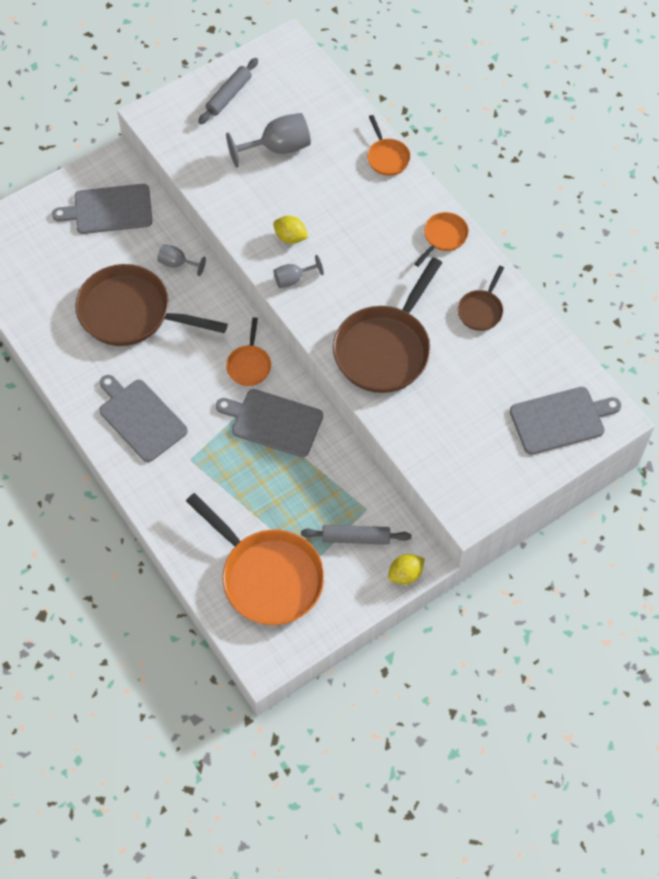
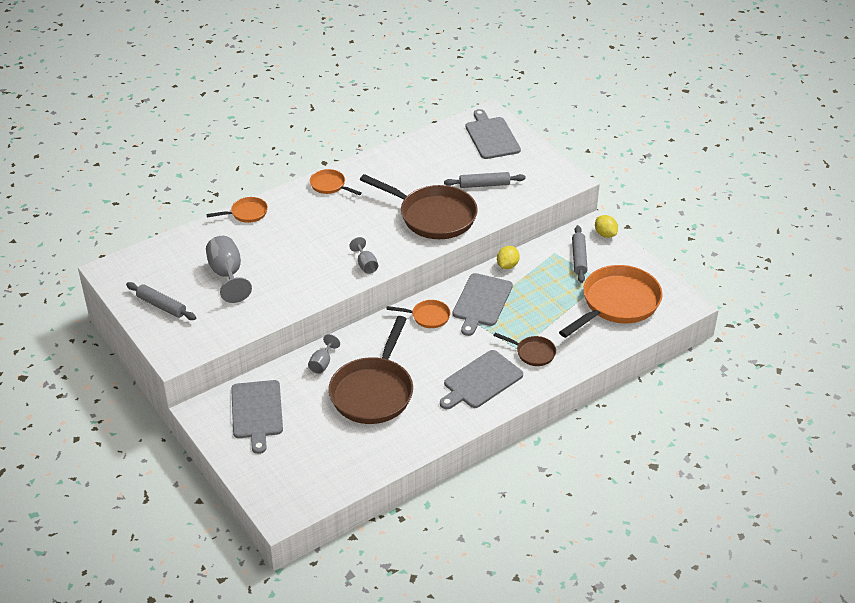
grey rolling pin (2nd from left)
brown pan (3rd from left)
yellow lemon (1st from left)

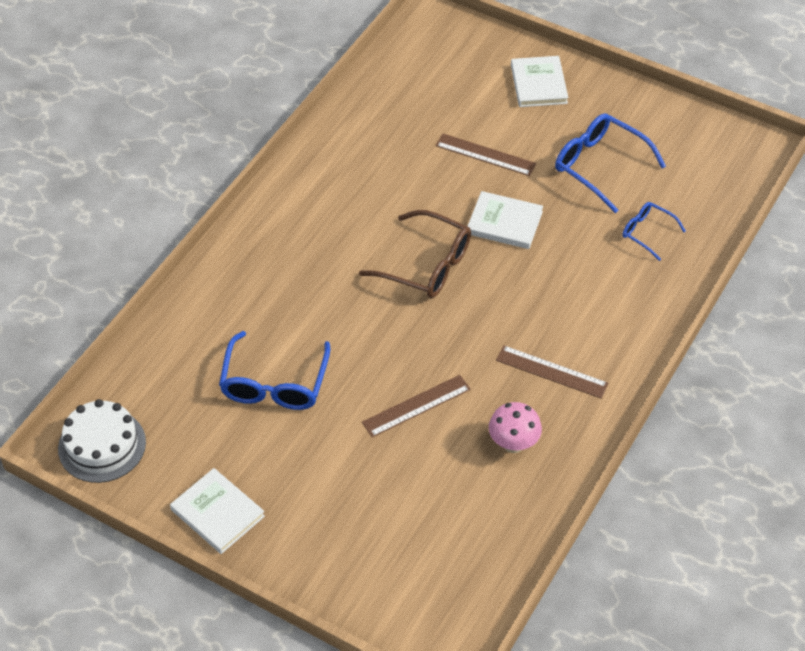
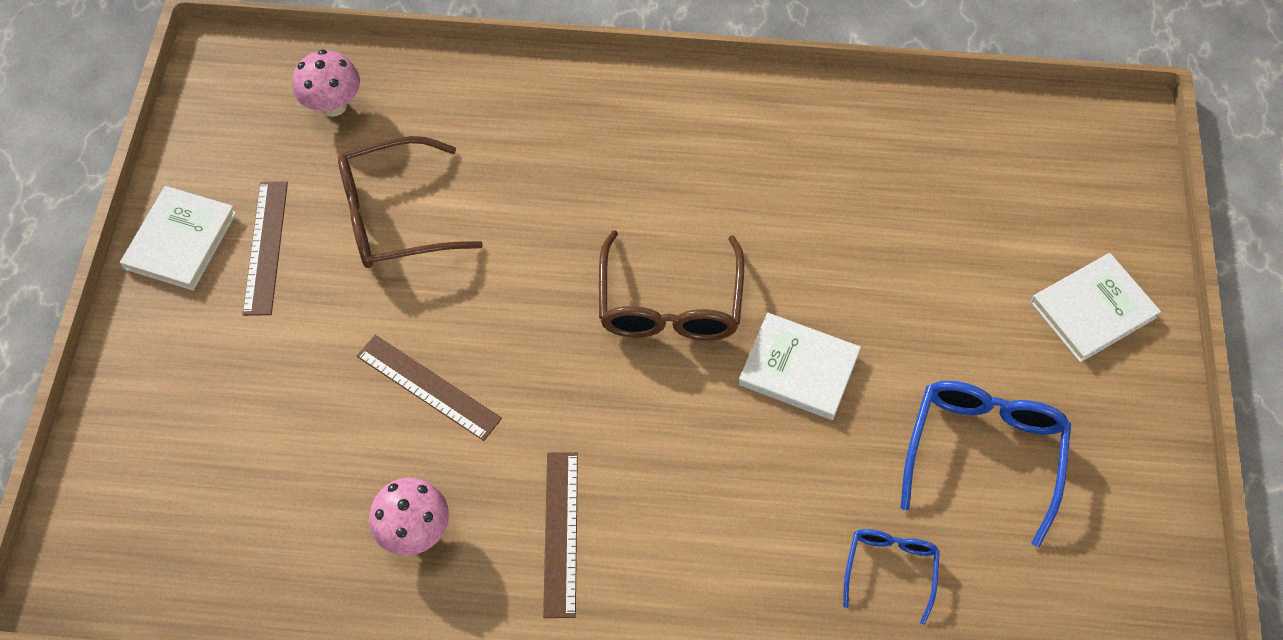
brown ruler (1st from left)
pink mushroom (1st from left)
brown glasses (1st from left)
white book (2nd from left)
white cake

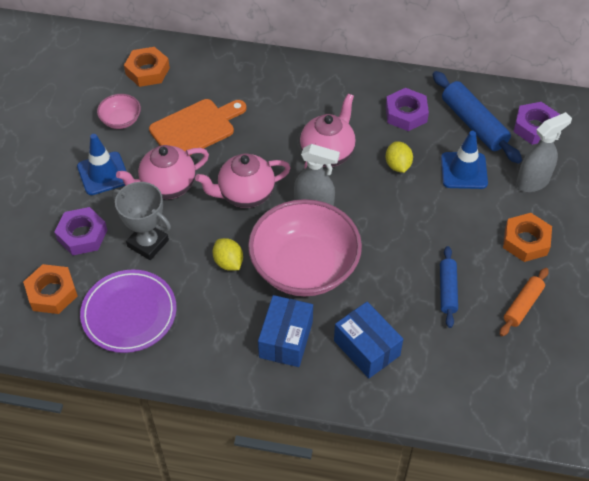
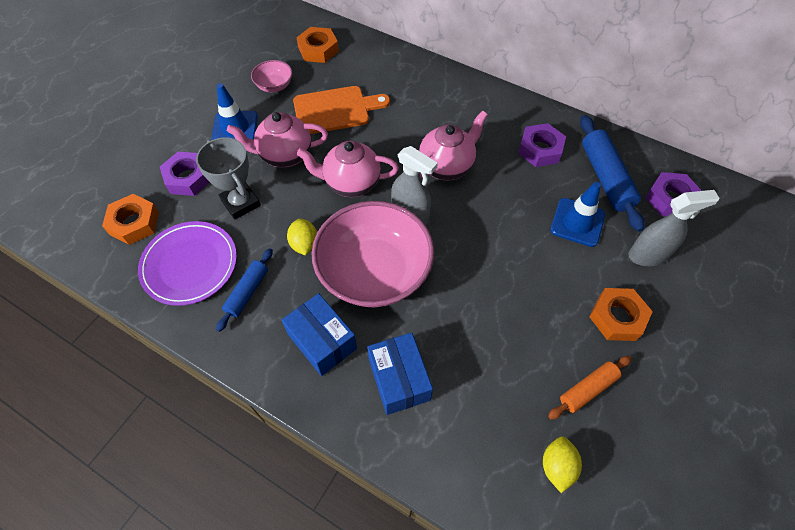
blue rolling pin (1st from left)
blue box (1st from left)
yellow lemon (2nd from left)

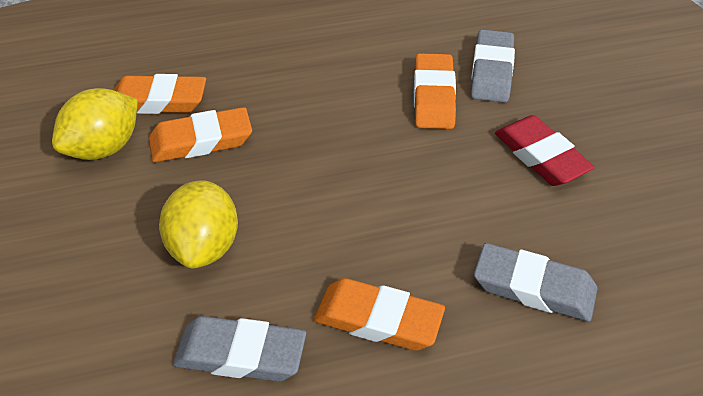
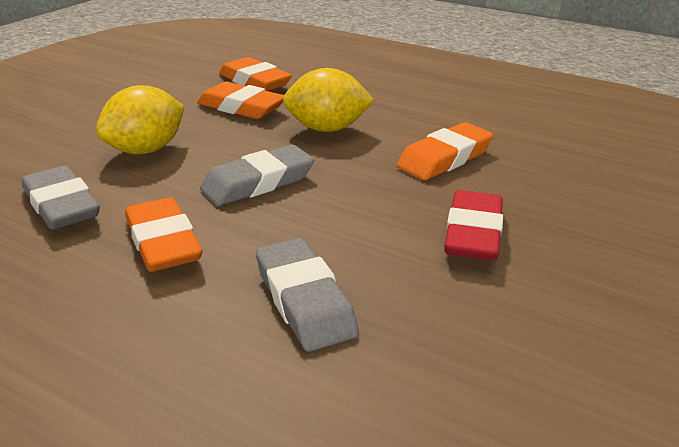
grey eraser (2nd from left)
yellow lemon (2nd from left)

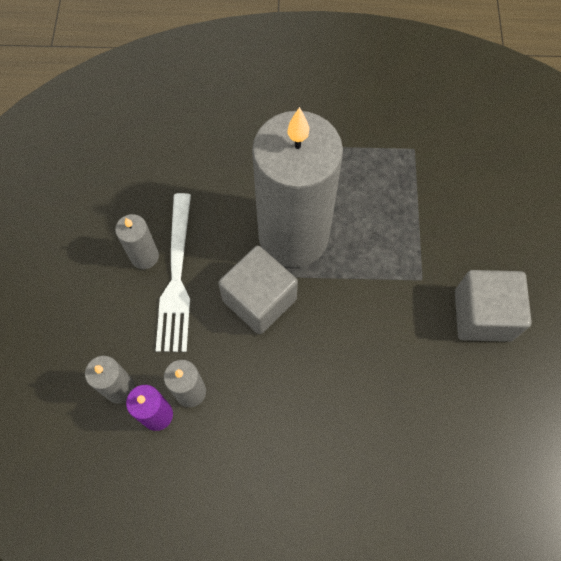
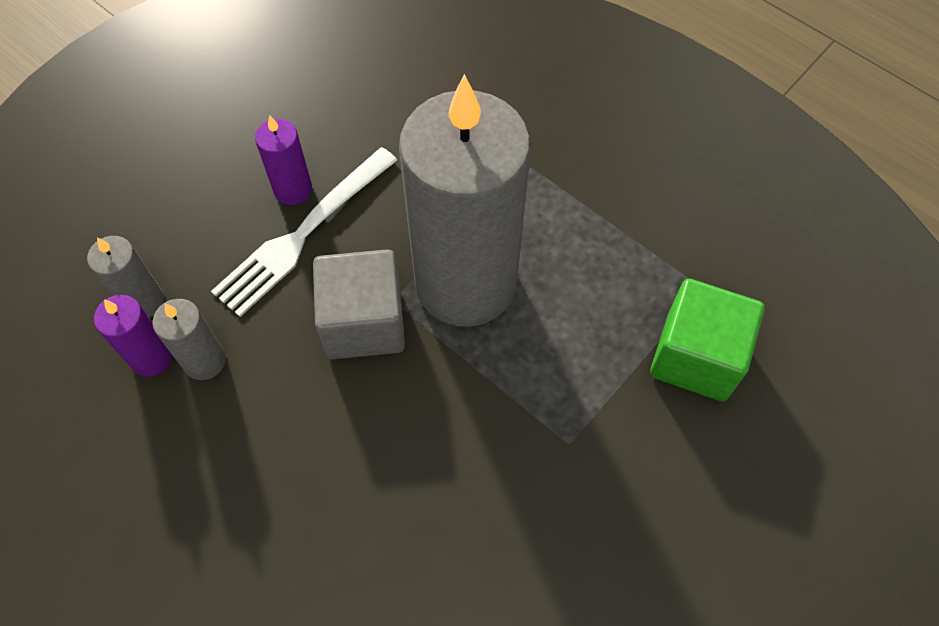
purple candle (2nd from left)
green cube
grey cube (2nd from left in the first image)

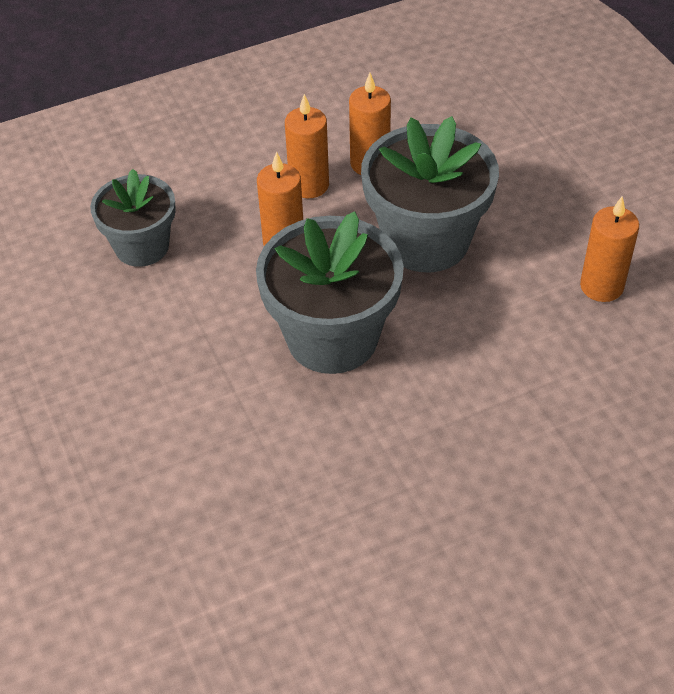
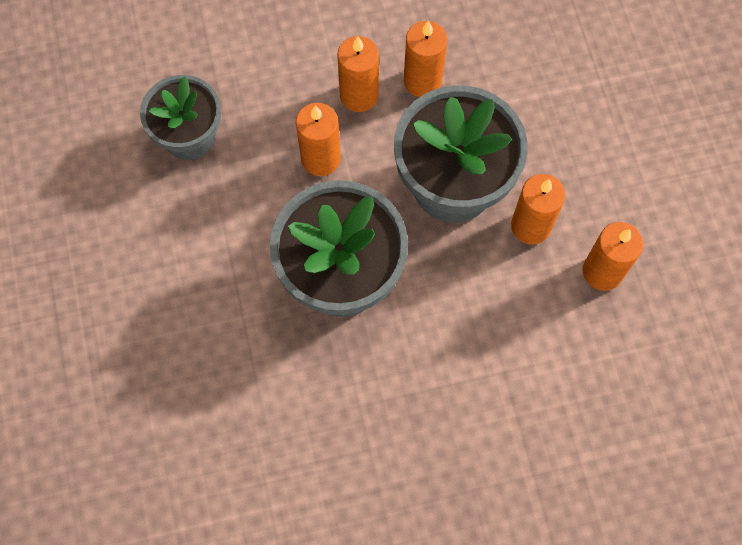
orange candle (4th from left)

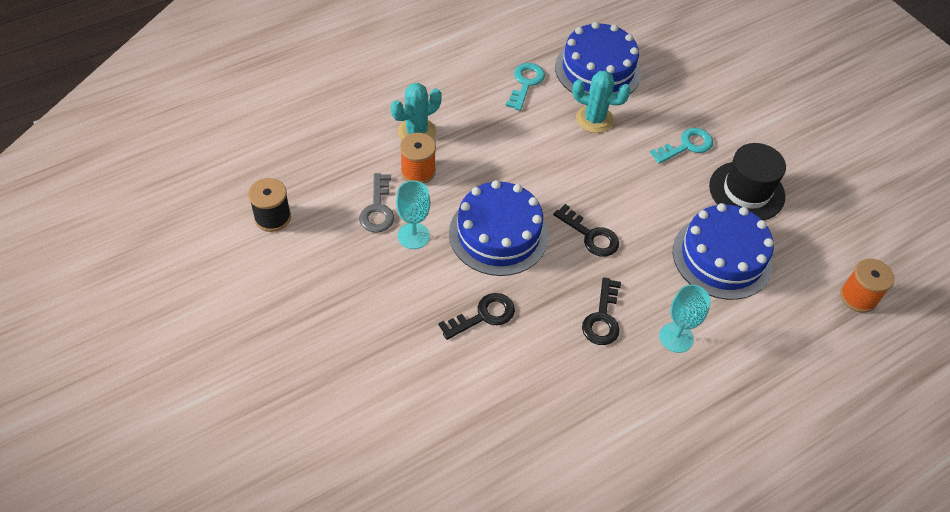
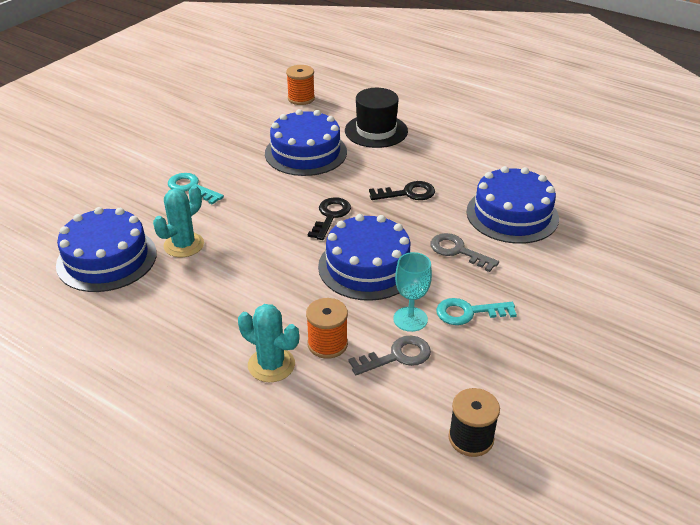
turquoise cactus (1st from left)
black hat
grey key (2nd from left)
turquoise key (2nd from left)
blue cake (4th from left)
turquoise goblet (2nd from left in the first image)

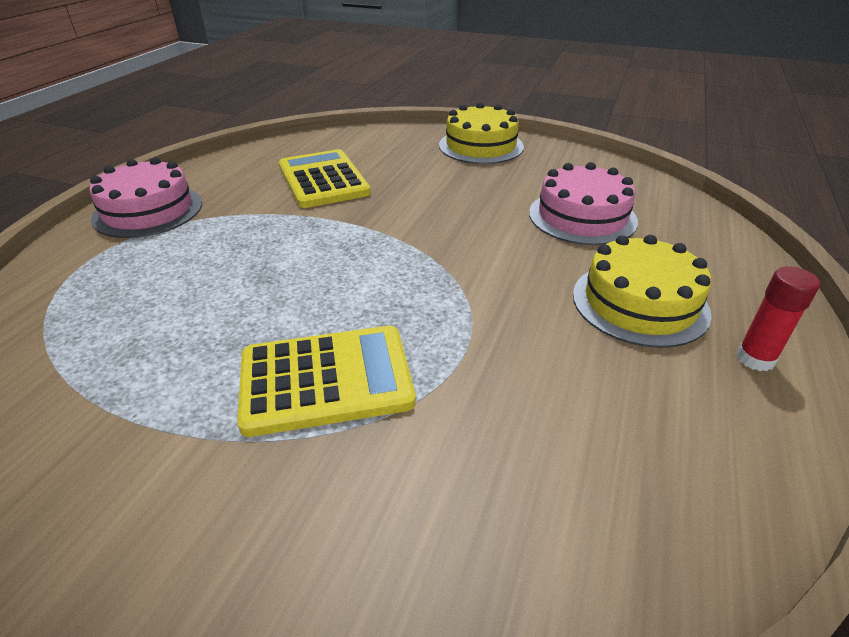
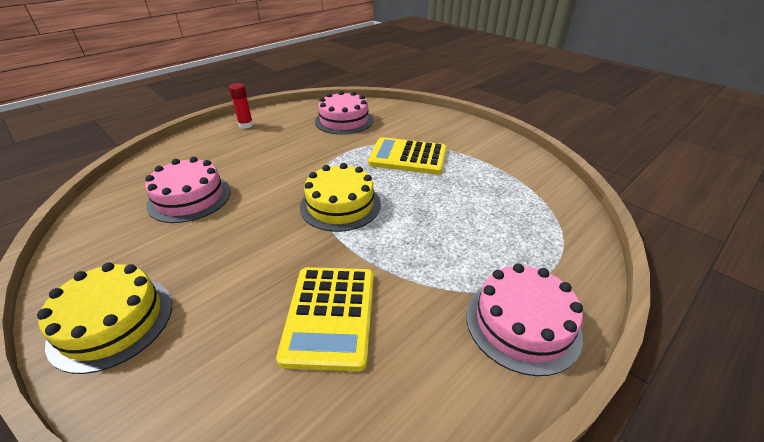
yellow cake (2nd from left)
pink cake (2nd from left)

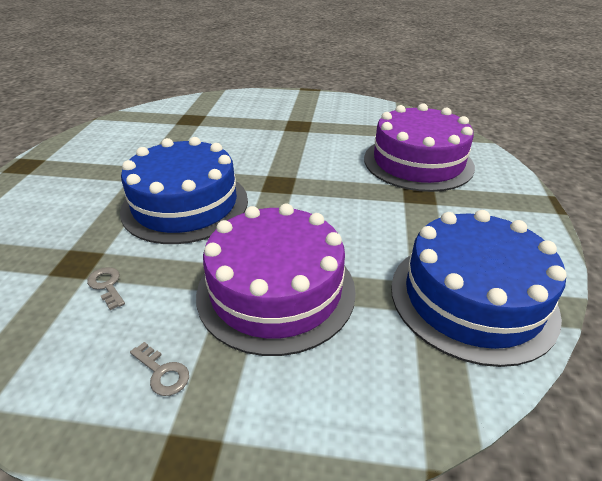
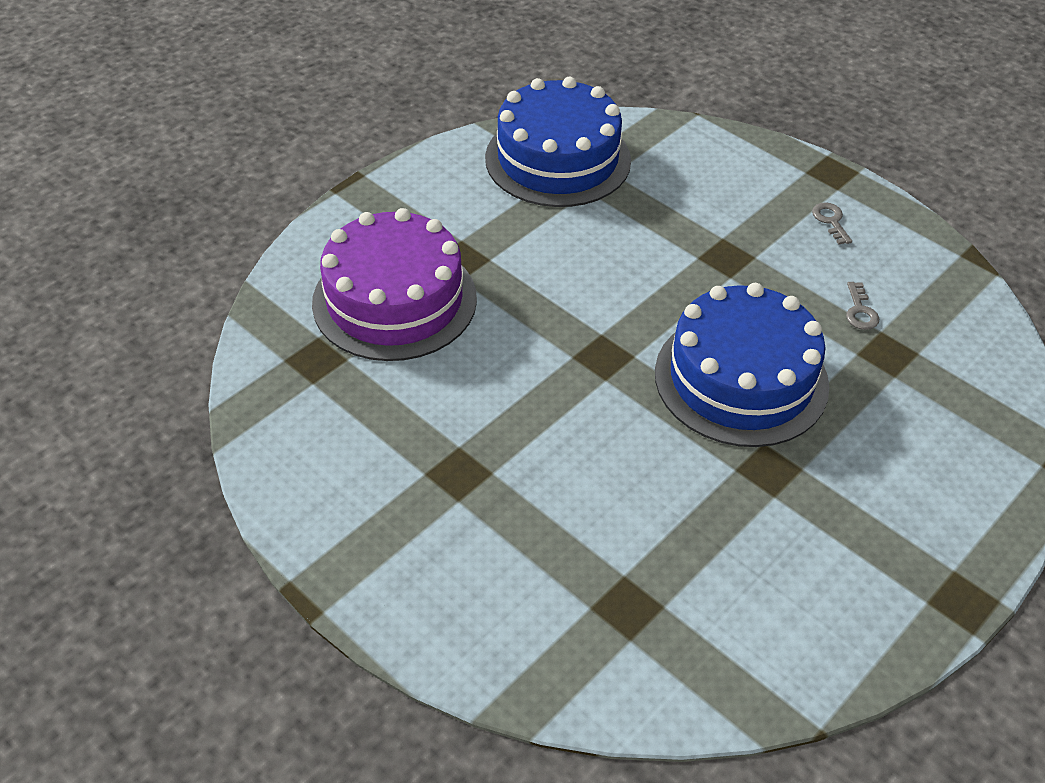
purple cake (1st from left in the first image)

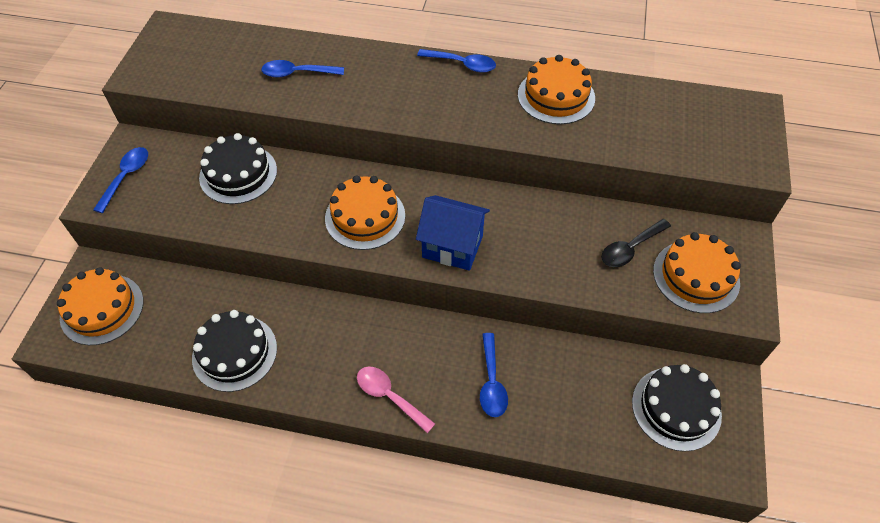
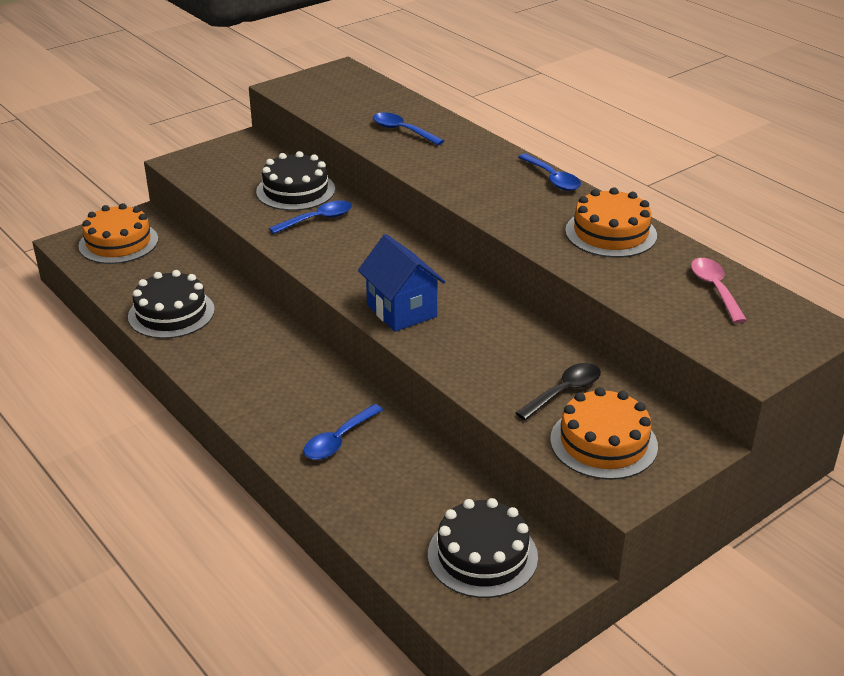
blue spoon (1st from left)
black spoon
pink spoon
orange cake (2nd from left in the first image)

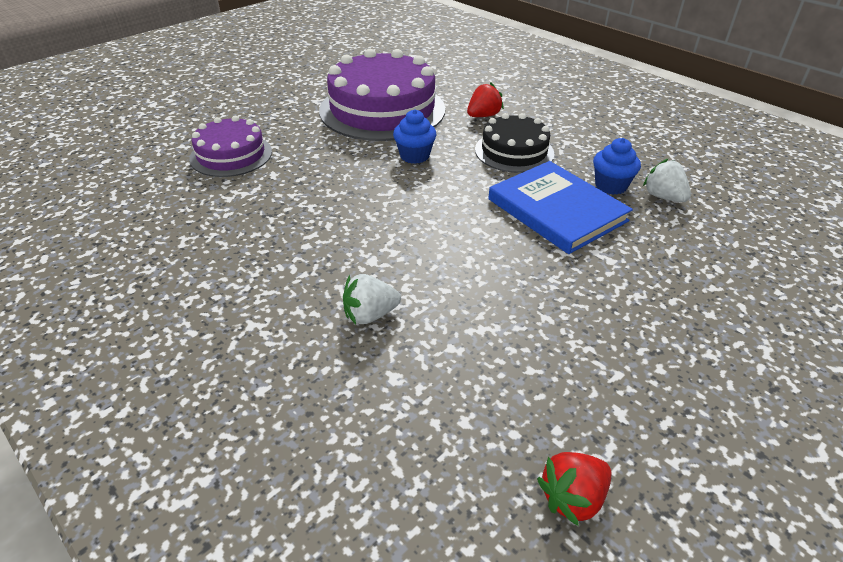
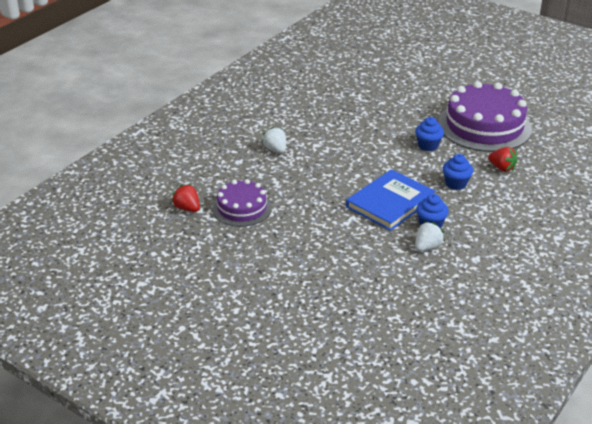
purple cake (1st from left)
blue cupcake (3rd from left)

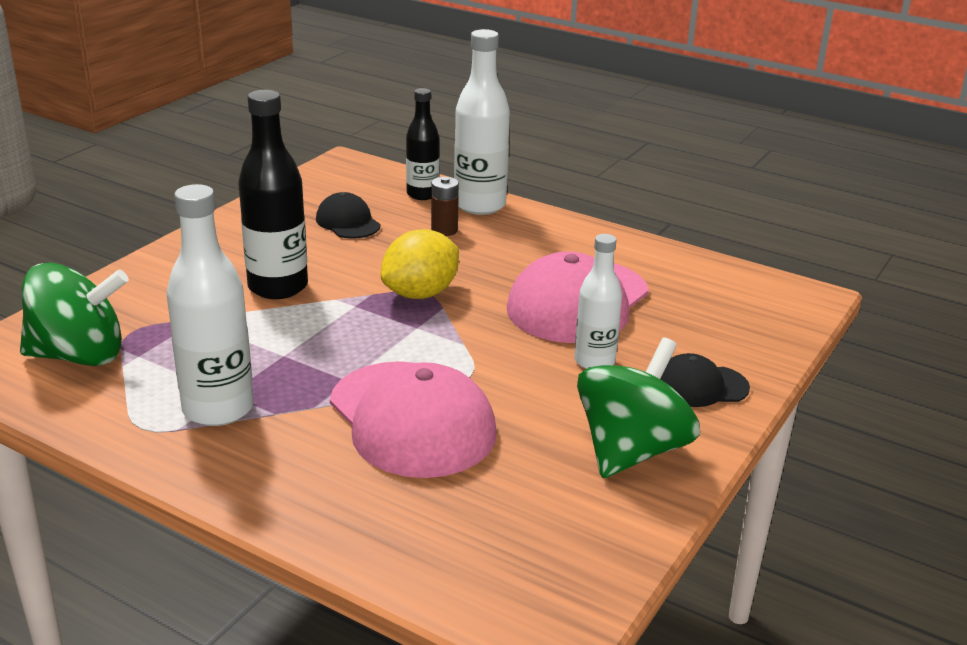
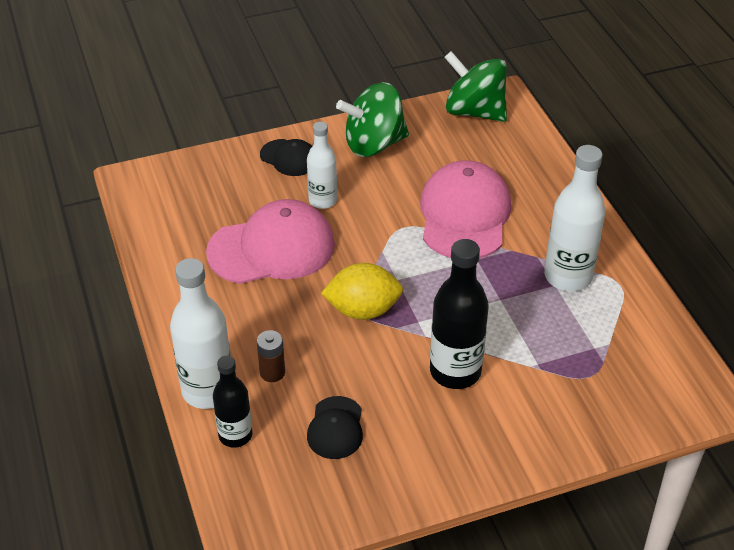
green spinning top (2nd from left)

